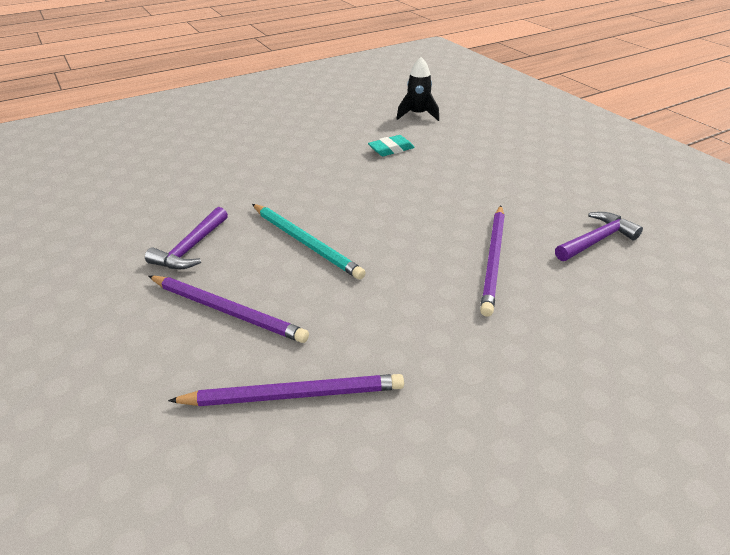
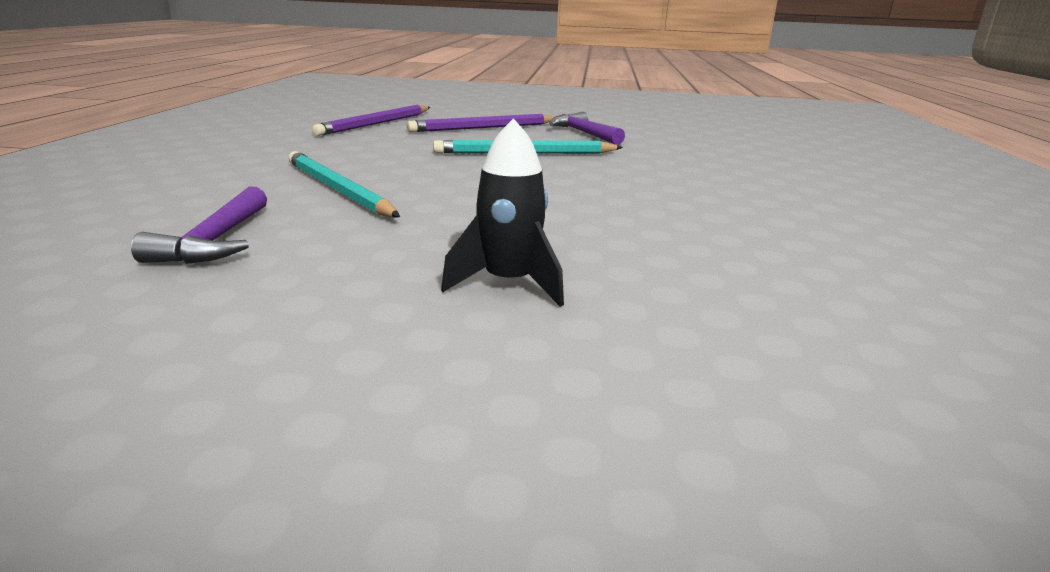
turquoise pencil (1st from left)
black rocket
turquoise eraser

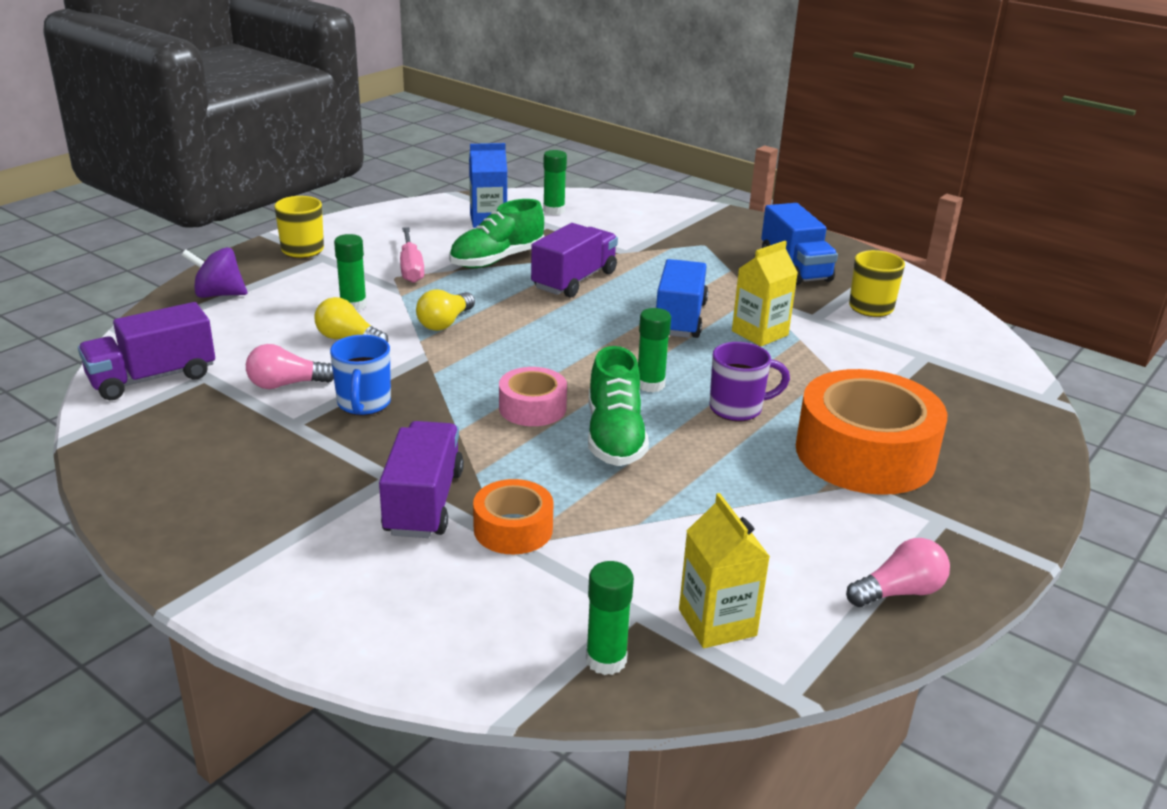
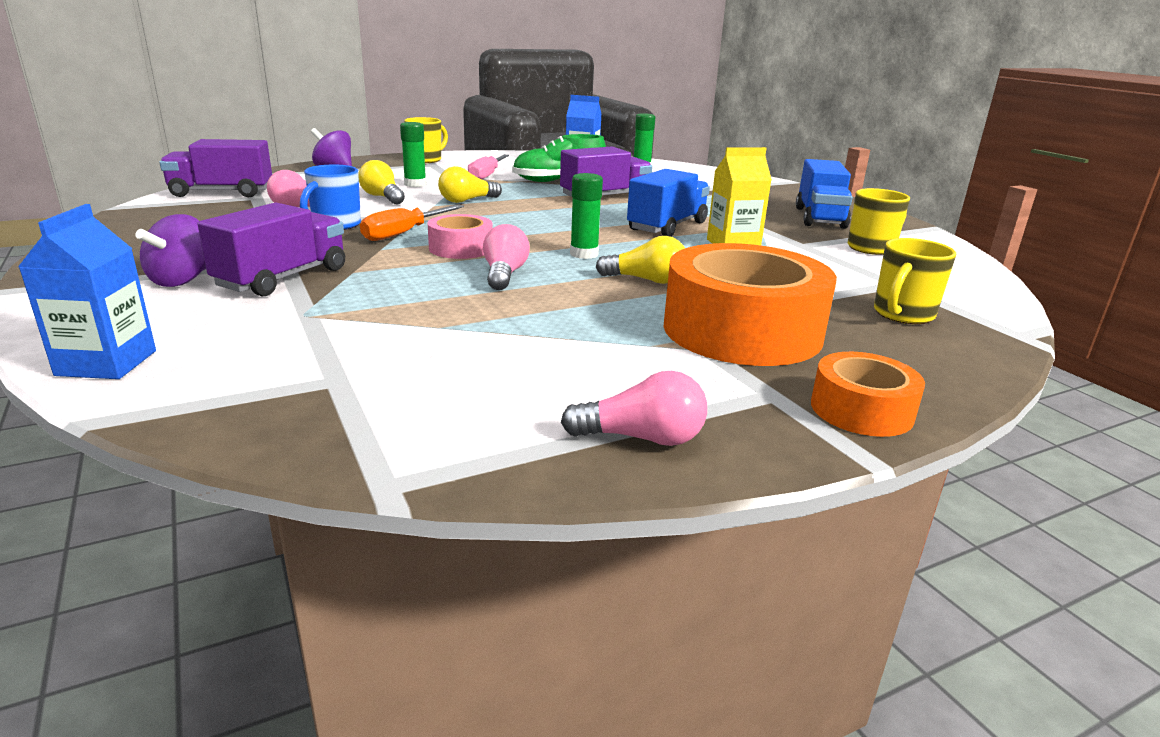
blue carton (1st from left)
purple spinning top (1st from left)
orange screwdriver
pink light bulb (2nd from left)
yellow light bulb (3rd from left)
orange tape (2nd from left)
yellow mug (3rd from left)
green glue stick (3rd from left in the first image)
yellow carton (1st from left in the first image)

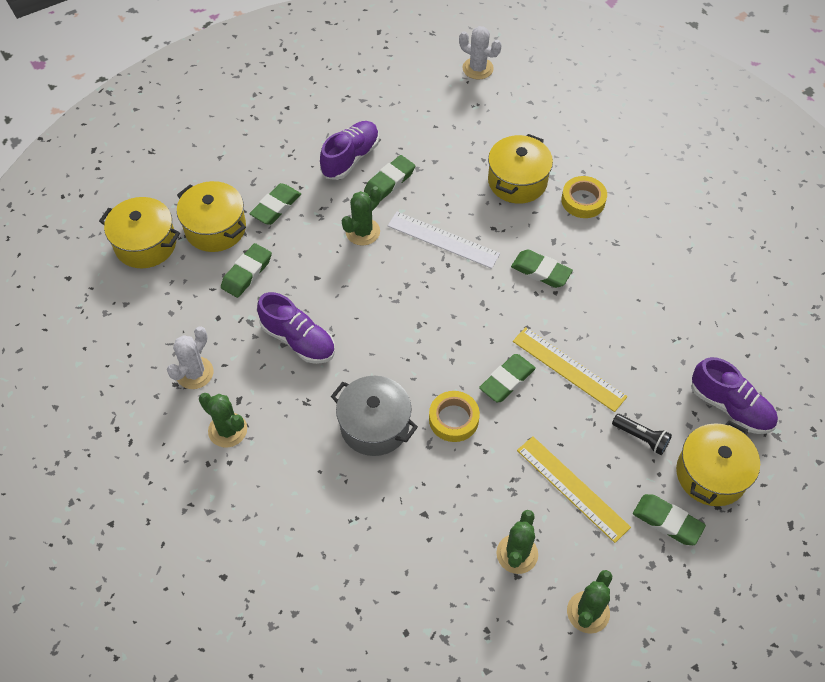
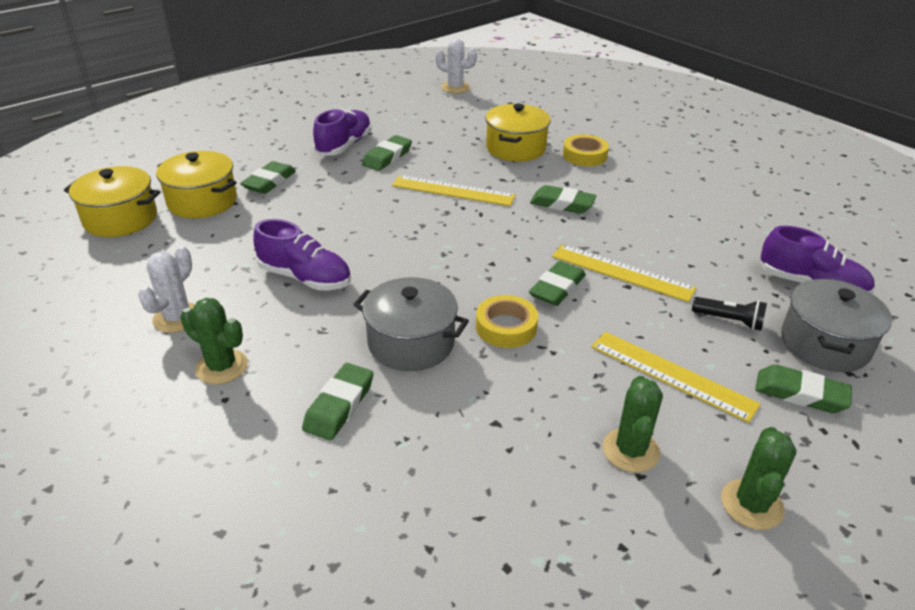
green eraser (2nd from left)
yellow ruler (1st from left)
grey pot (2nd from left)
green cactus (2nd from left in the first image)

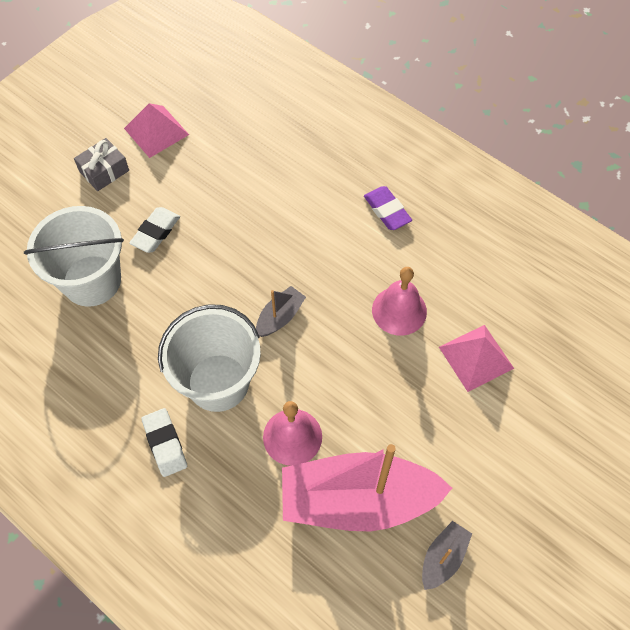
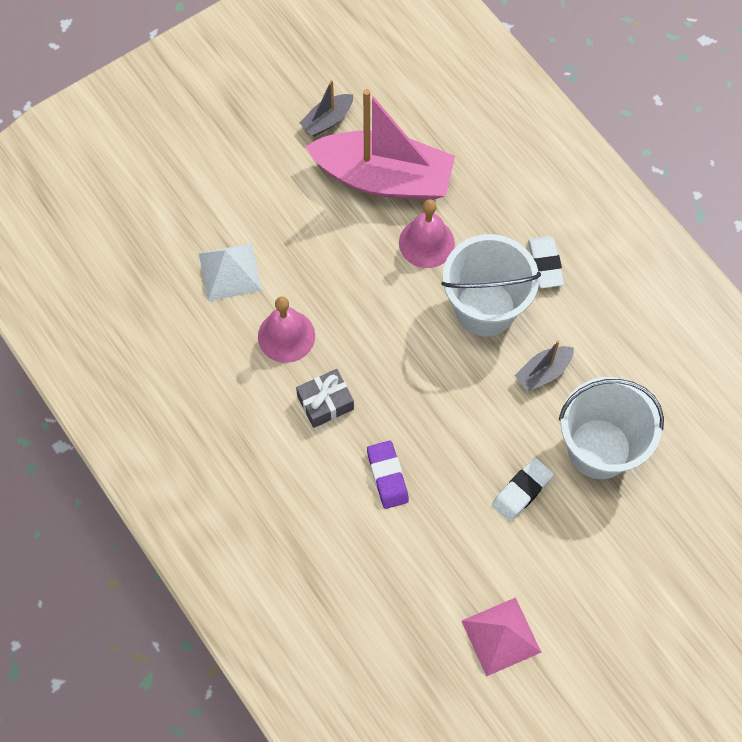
white pyramid
grey gift
purple eraser
grey boat (2nd from left)

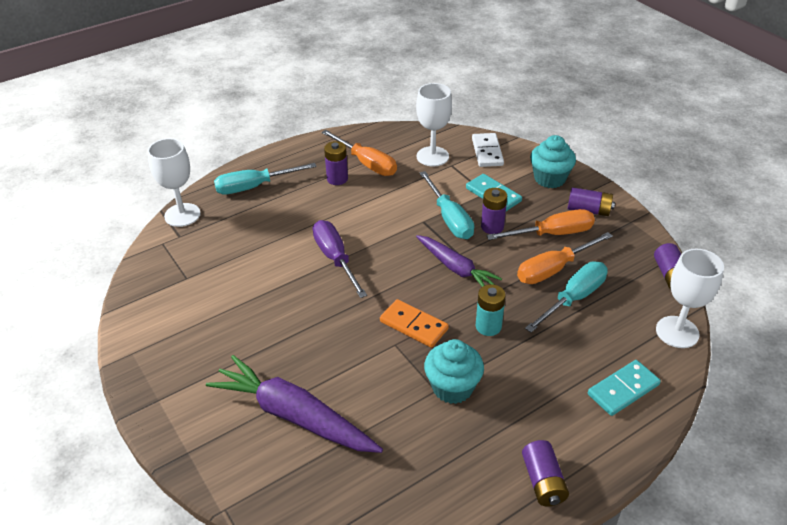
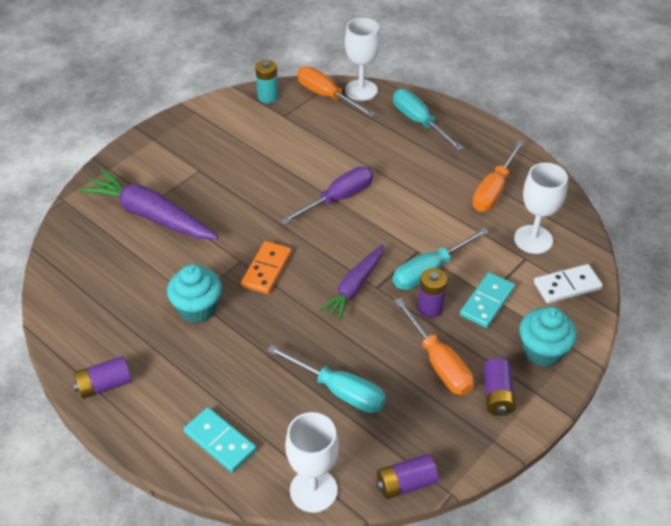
purple carrot (1st from left)
turquoise battery
orange screwdriver (1st from left)
purple battery (1st from left in the first image)

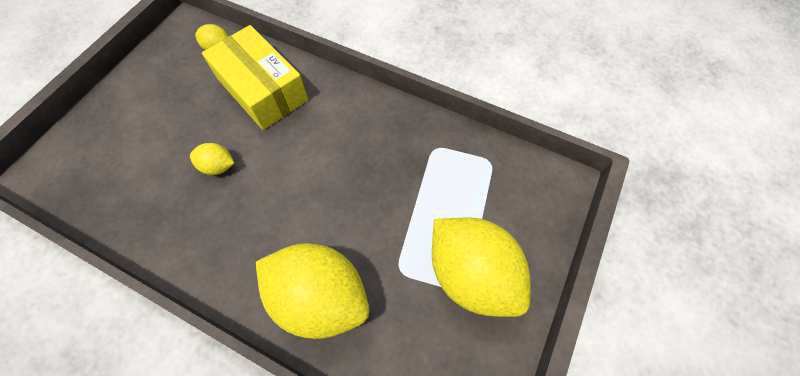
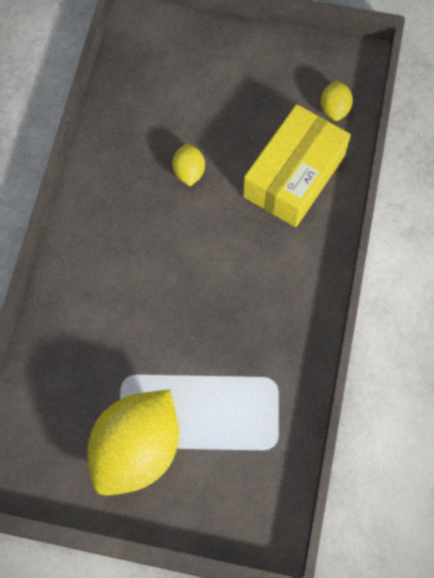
yellow lemon (3rd from left in the first image)

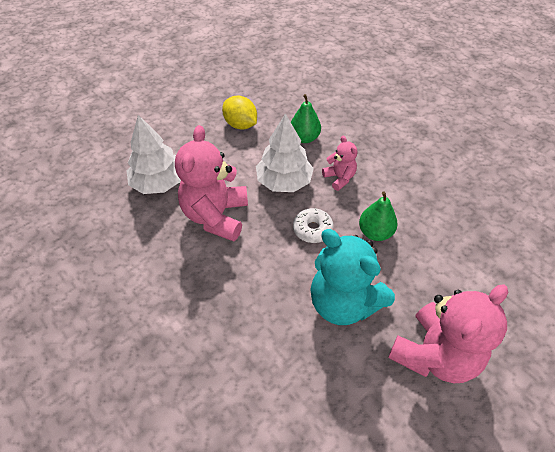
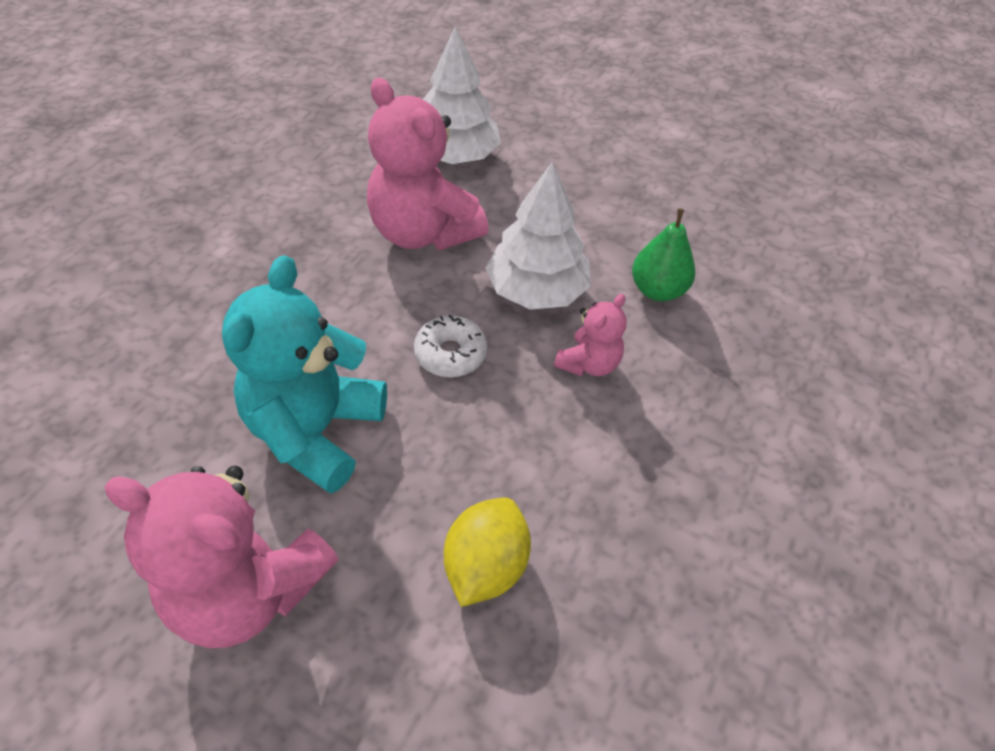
pink teddy bear (2nd from left)
yellow lemon
green pear (2nd from left in the first image)

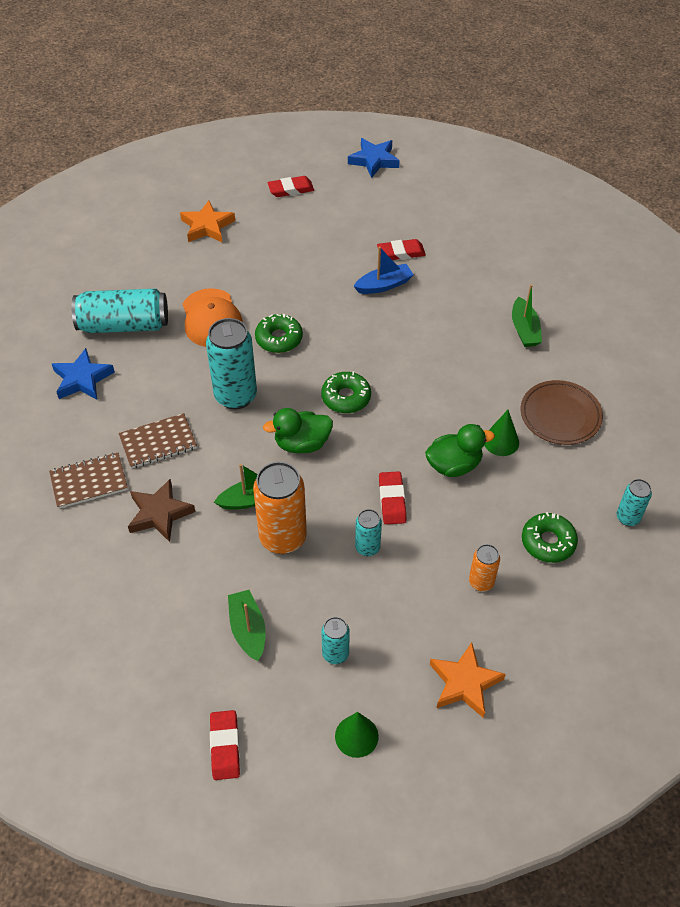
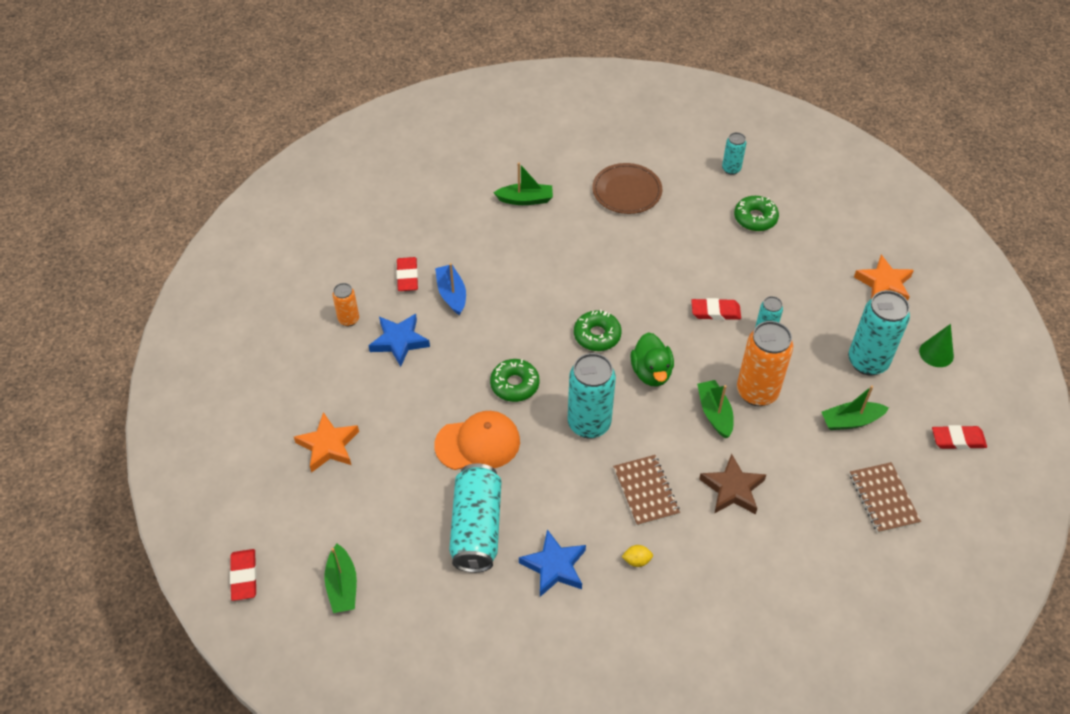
red eraser (1st from left)
green boat (1st from left)
orange can (1st from left)
blue star (1st from left)
yellow lemon
turquoise can (5th from left)
brown notebook (2nd from left)
green duck (2nd from left in the first image)
green cone (2nd from left in the first image)

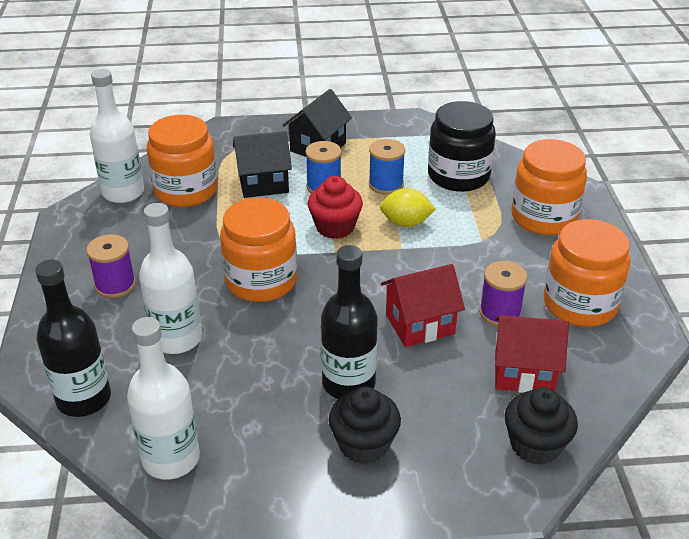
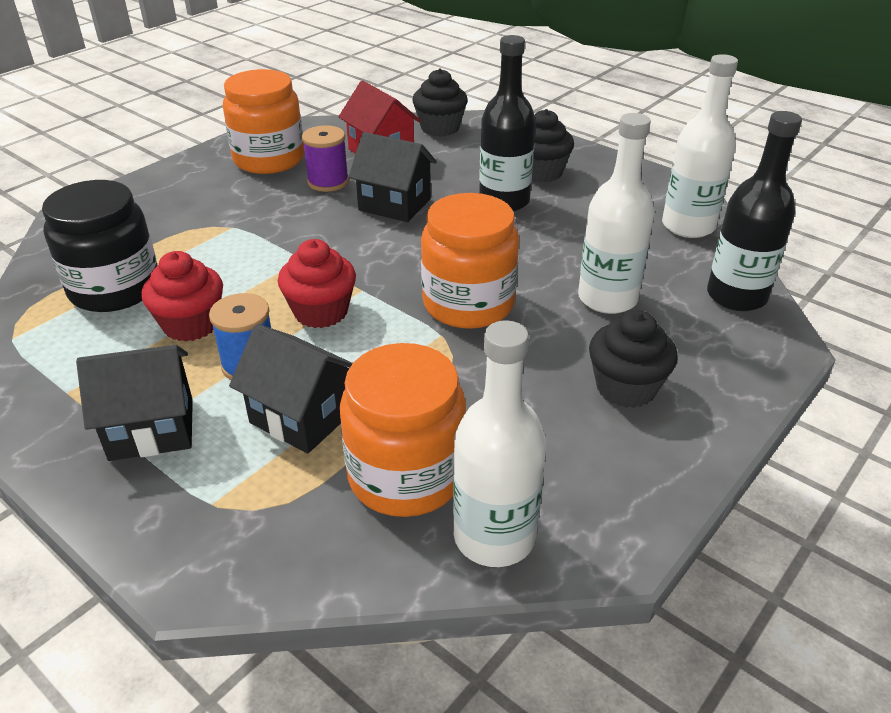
red cupcake (1st from left)
black house (3rd from left)
black cupcake (3rd from left)
yellow lemon
orange jar (3rd from left in the first image)

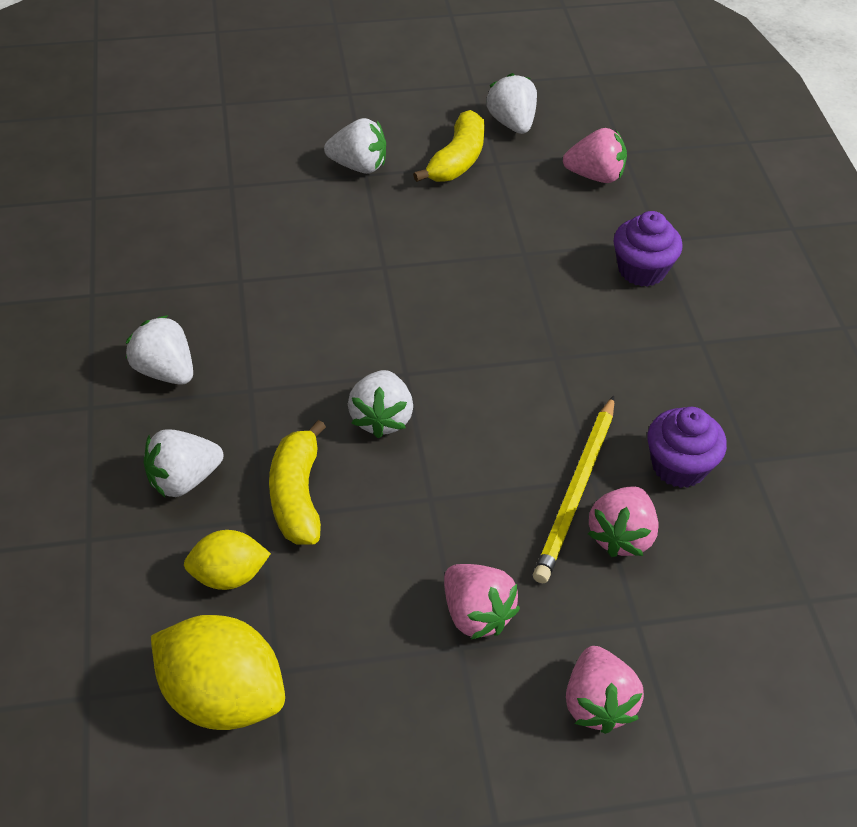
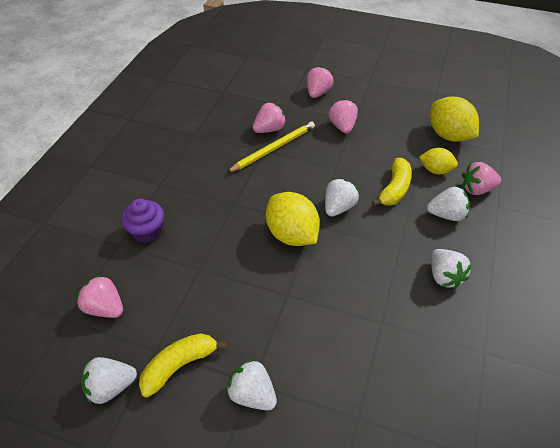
white strawberry (1st from left)
yellow lemon (1st from left)
pink strawberry (5th from left)
purple cupcake (2nd from left in the first image)

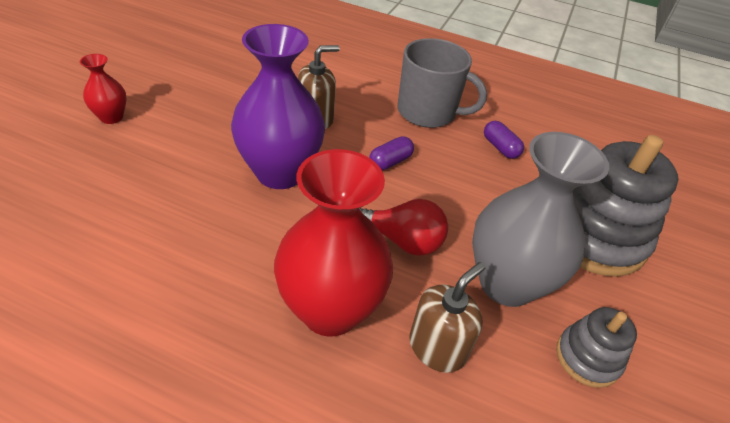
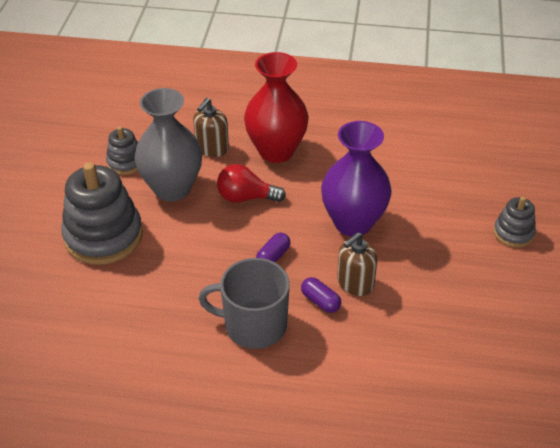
purple capsule (2nd from left)
grey stacking toy (3rd from left)

